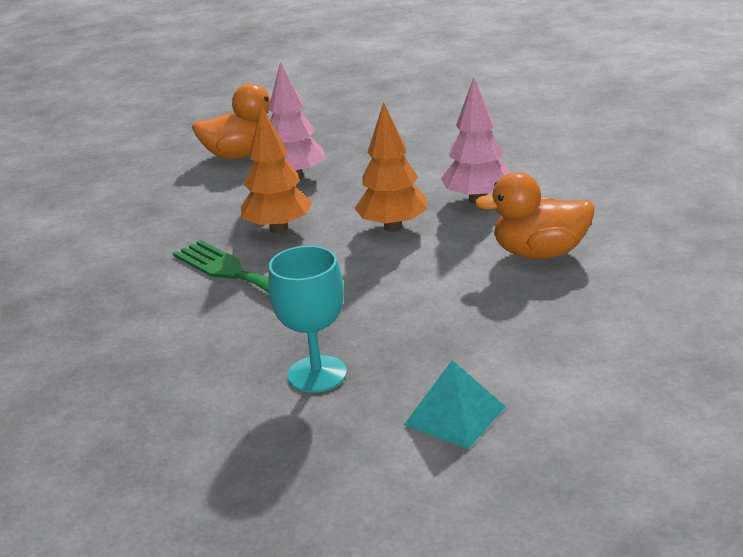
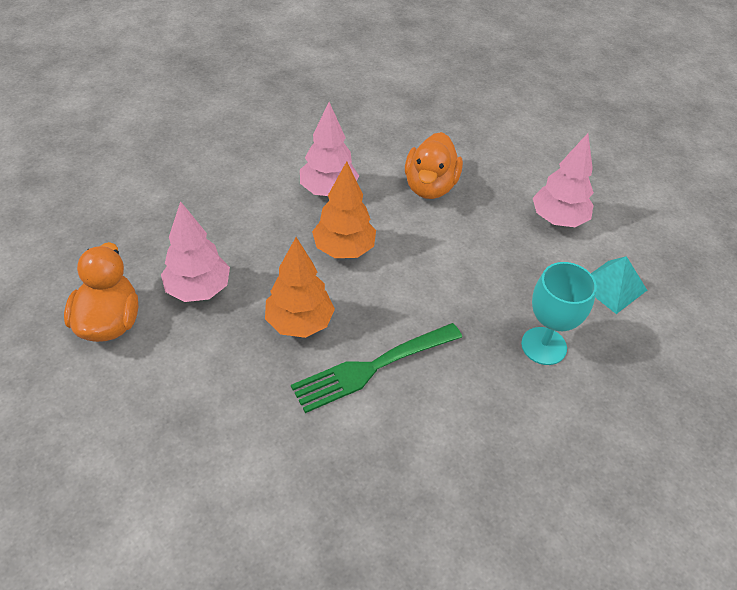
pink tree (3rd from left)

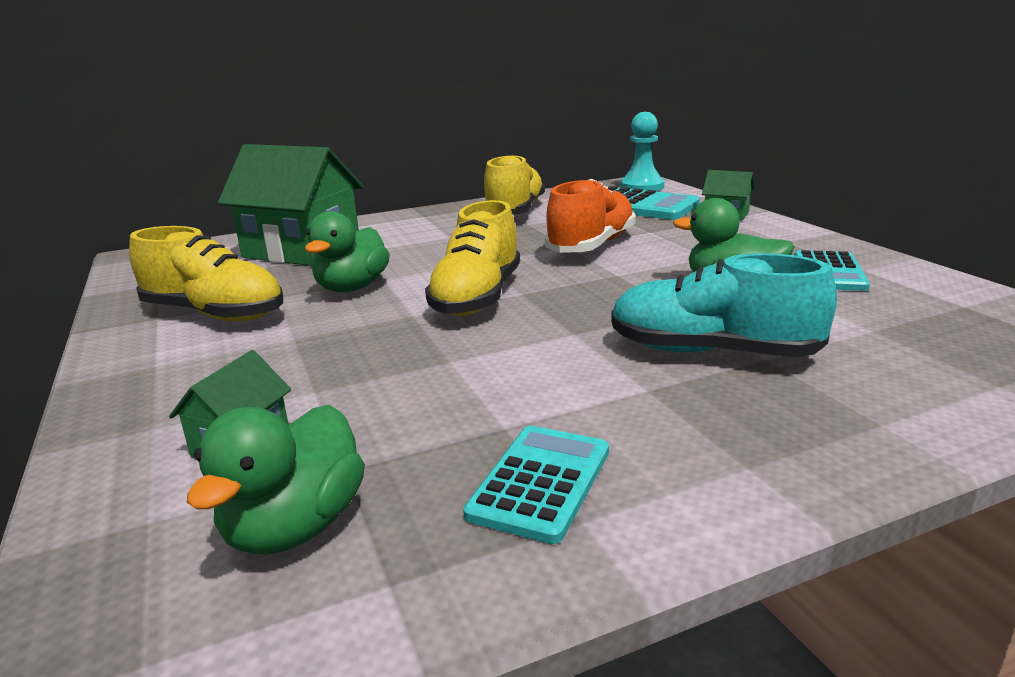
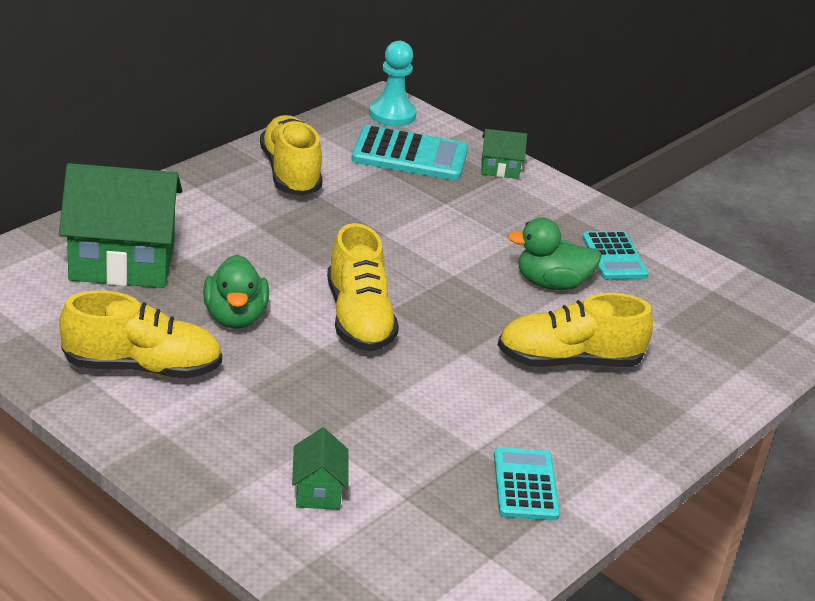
green duck (1st from left in the first image); orange shoe; yellow shoe (4th from left)

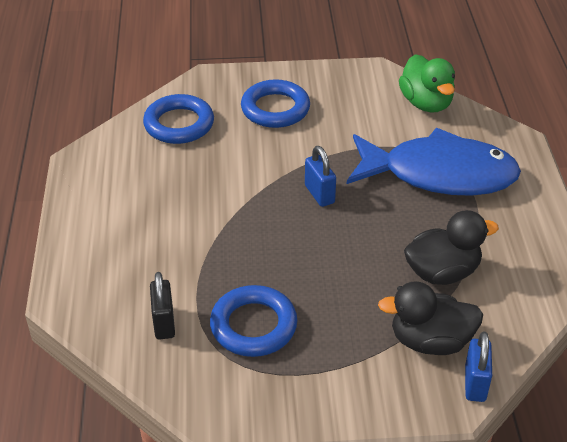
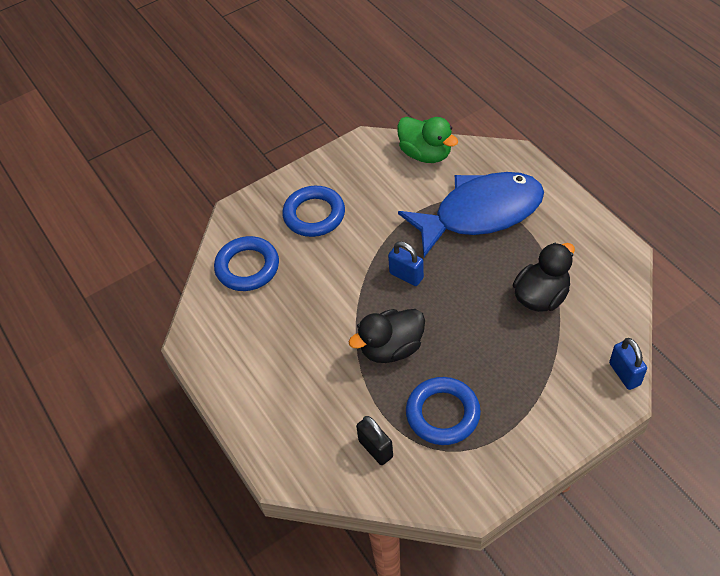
black duck (1st from left)

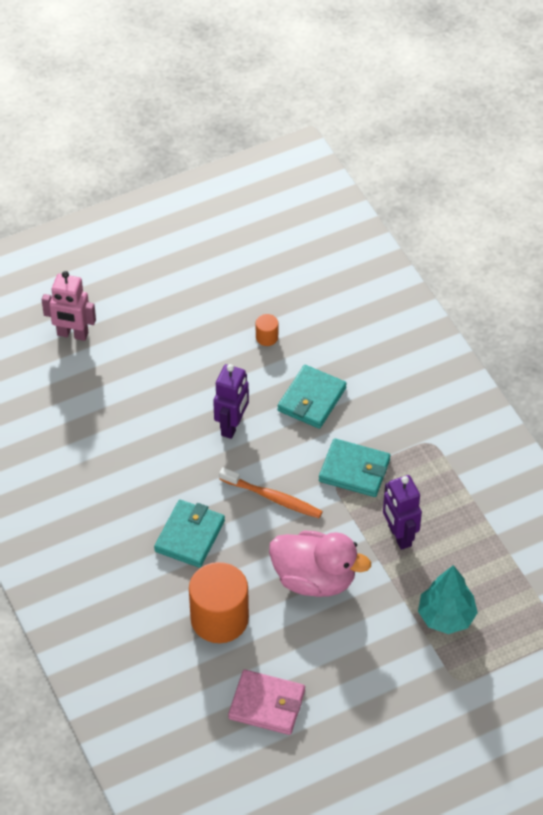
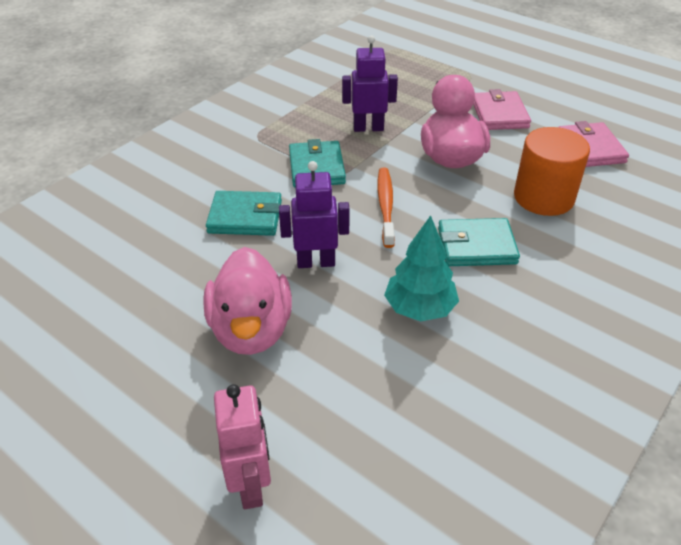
orange cylinder (2nd from left in the first image); pink duck (1st from left); pink wallet (1st from left); turquoise tree; purple robot (2nd from left)

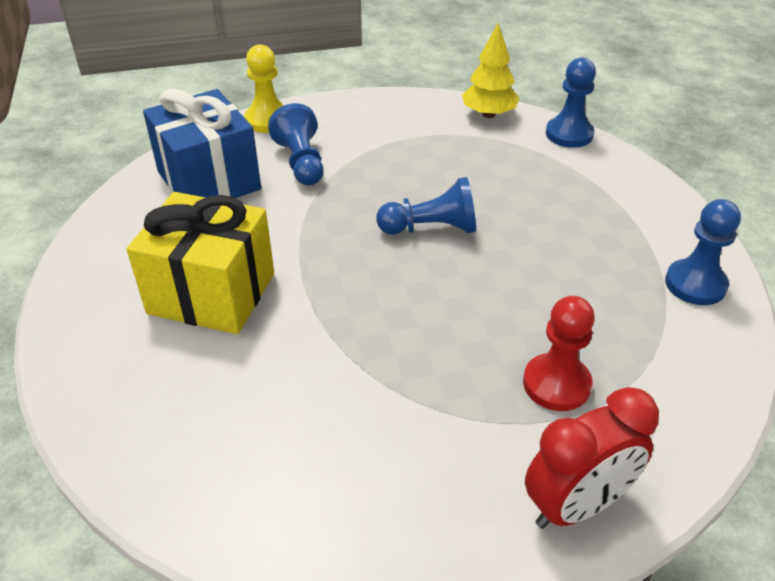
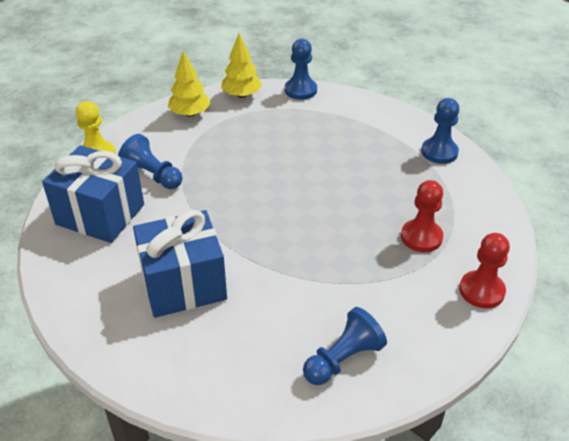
yellow tree (1st from left); blue pawn (3rd from left); red pawn (2nd from left); blue gift (2nd from left)

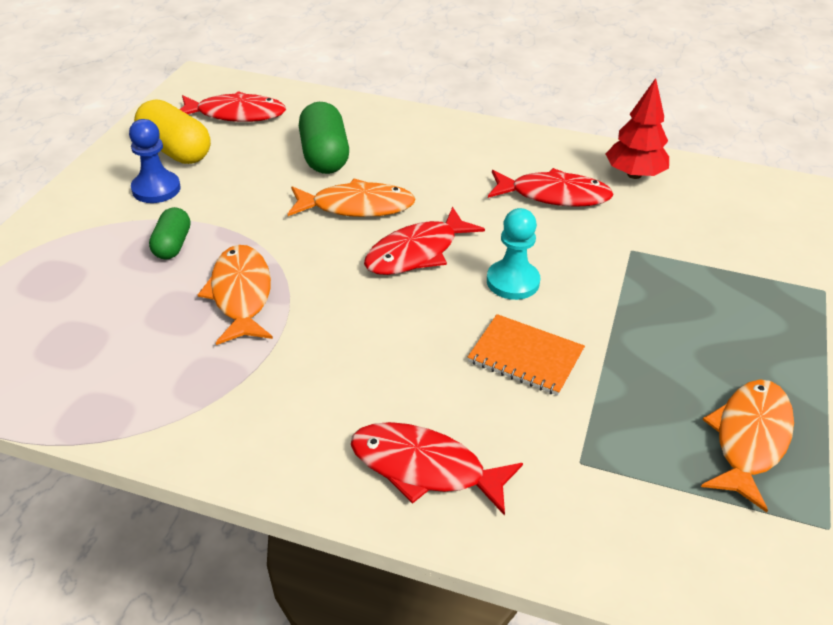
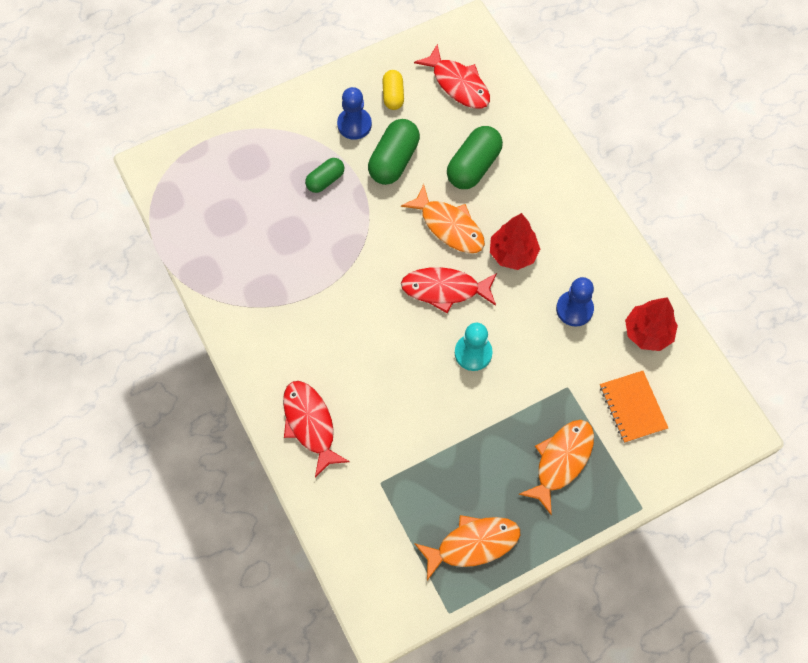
green capsule (2nd from left); red tree (1st from left); orange fish (3rd from left); orange notebook; blue pawn (2nd from left); yellow capsule

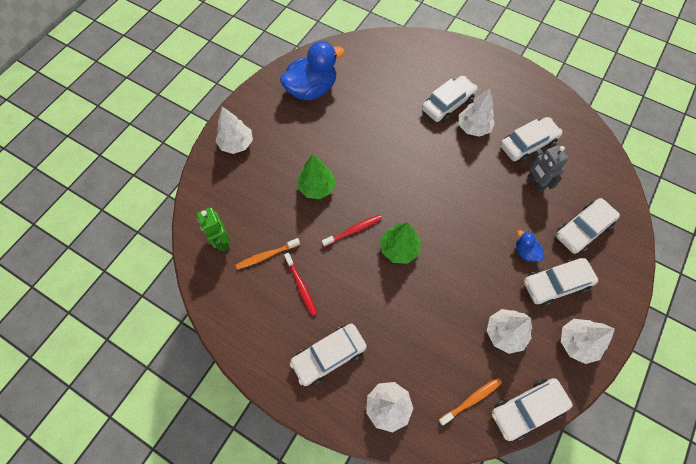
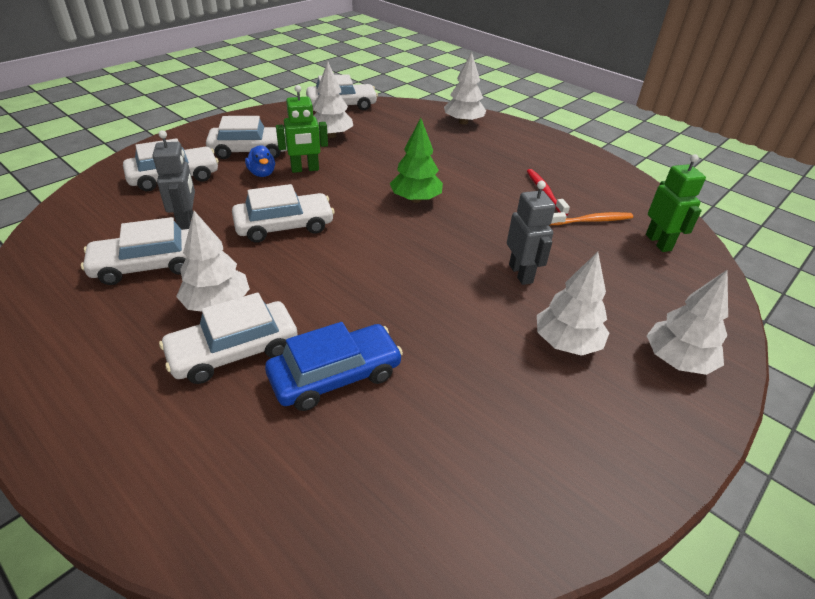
blue duck (1st from left in the first image); red toothbrush (2nd from left in the first image); orange toothbrush (2nd from left in the first image); blue car; green robot (1st from left); white car (5th from left); white tree (4th from left); grey robot (2nd from left)

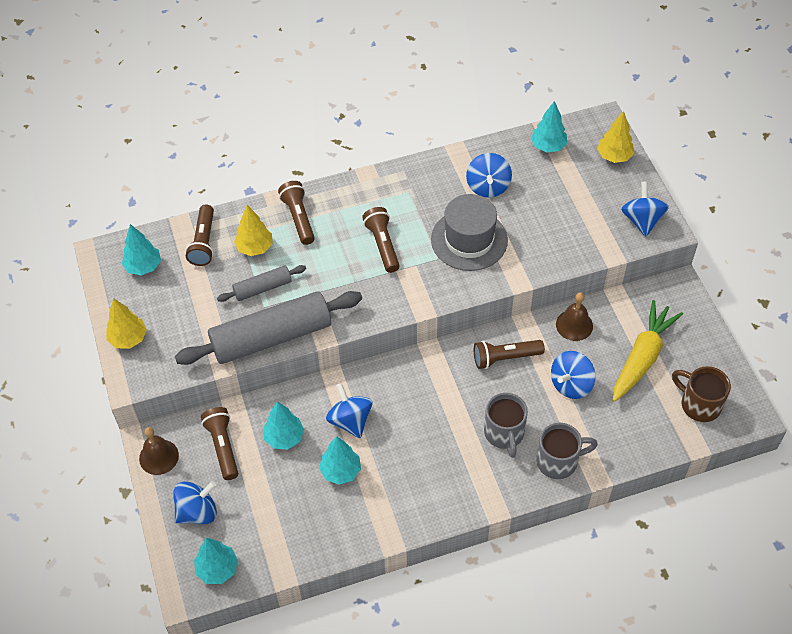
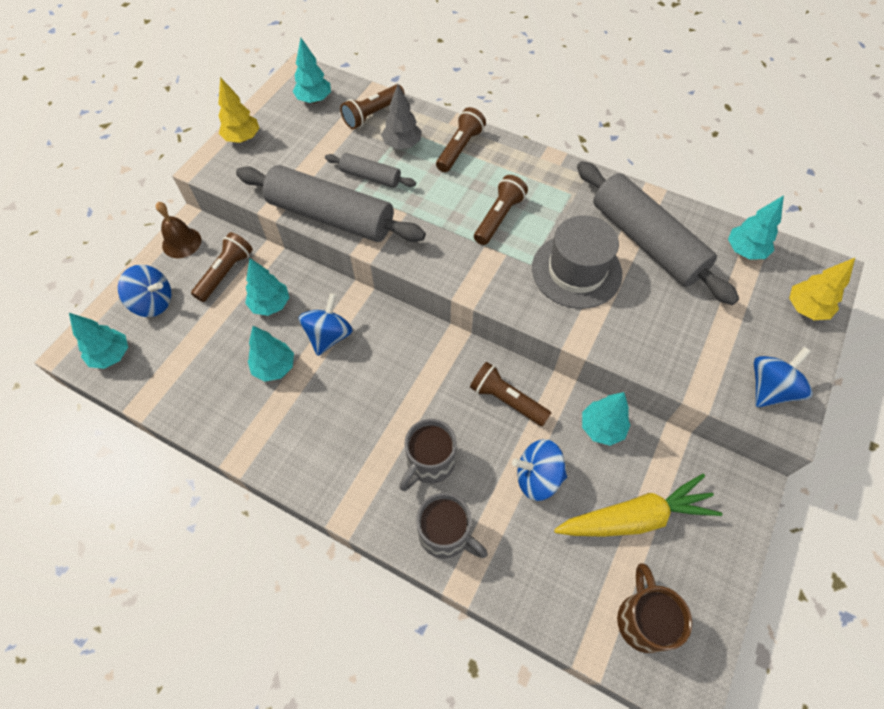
grey rolling pin (3rd from left); turquoise tree (5th from left); grey tree

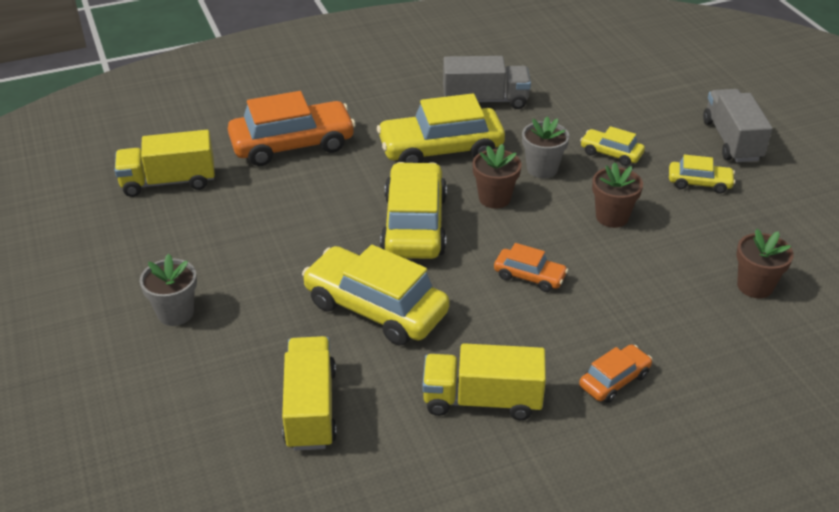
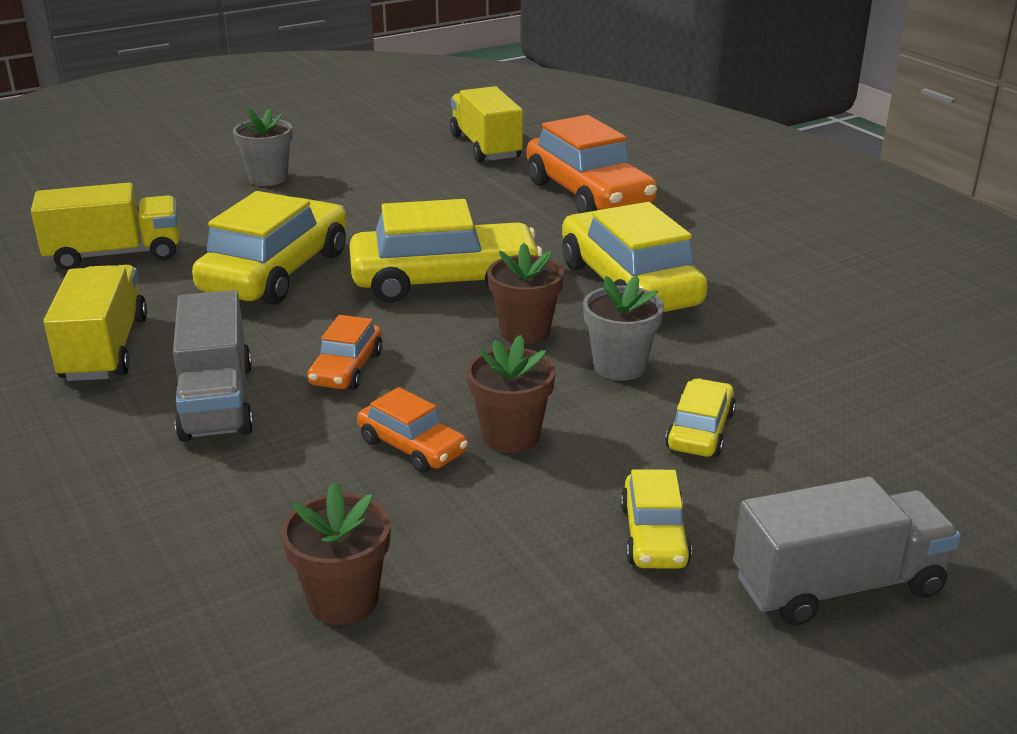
grey truck (1st from left); orange car (2nd from left)

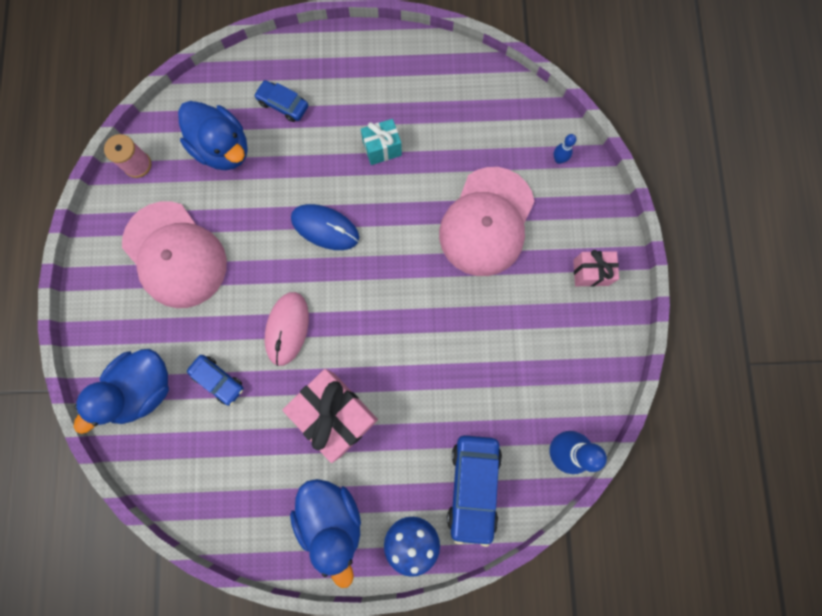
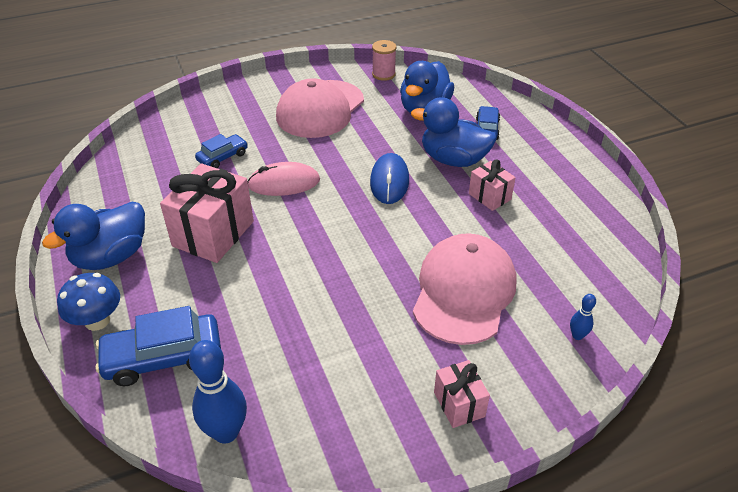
blue duck (3rd from left); pink gift (3rd from left); blue car (2nd from left); pink cap (2nd from left)

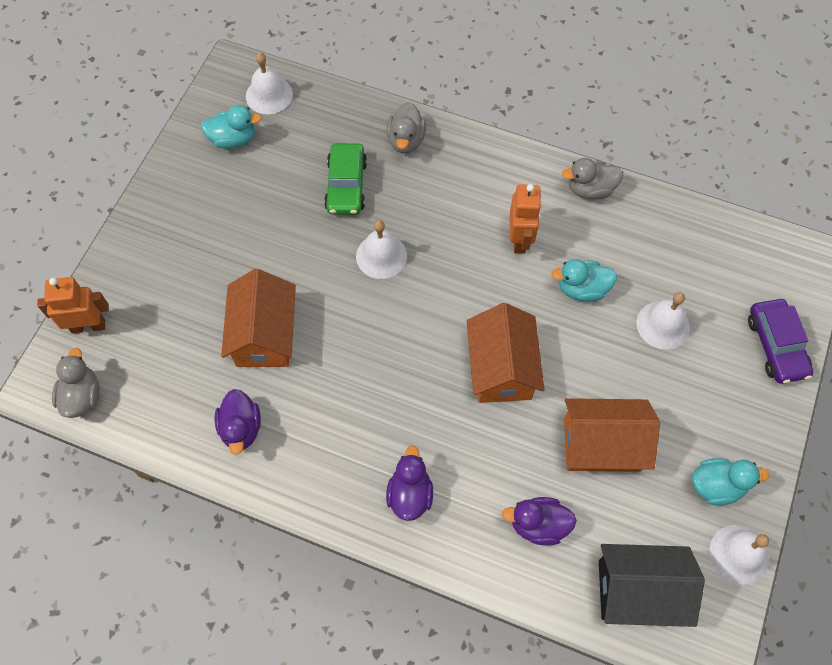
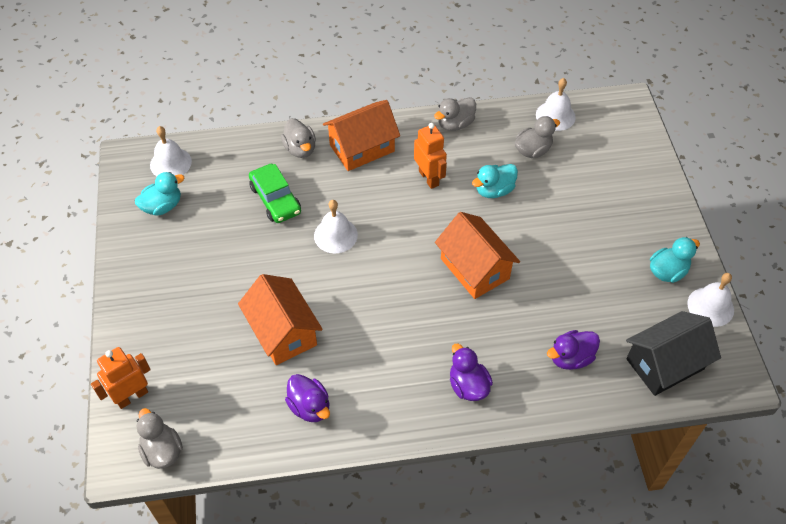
purple car; grey duck (4th from left); orange house (2nd from left); white bell (3rd from left)

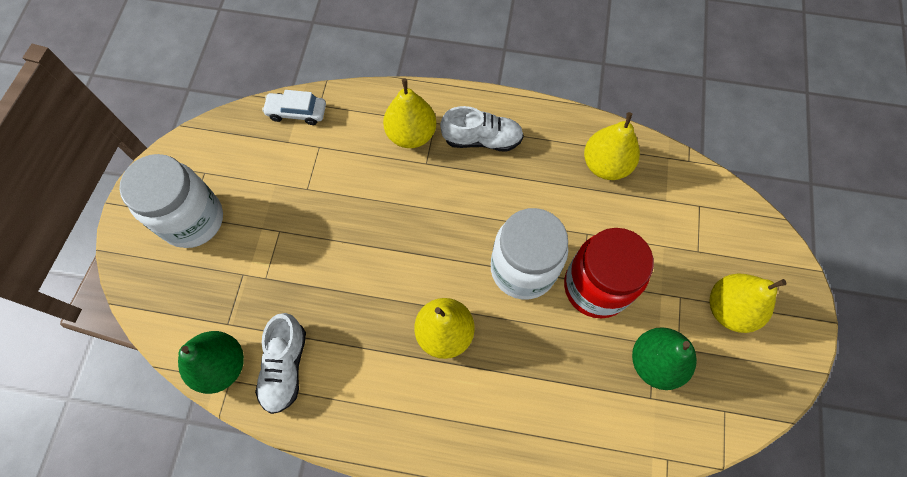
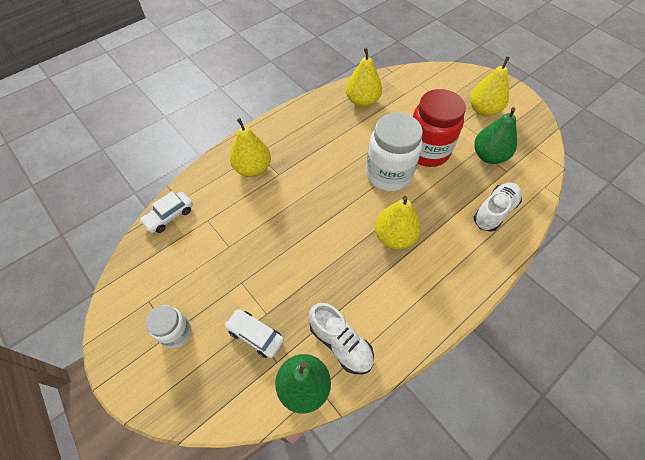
white car (2nd from left); white shoe (2nd from left); white jar (1st from left)

